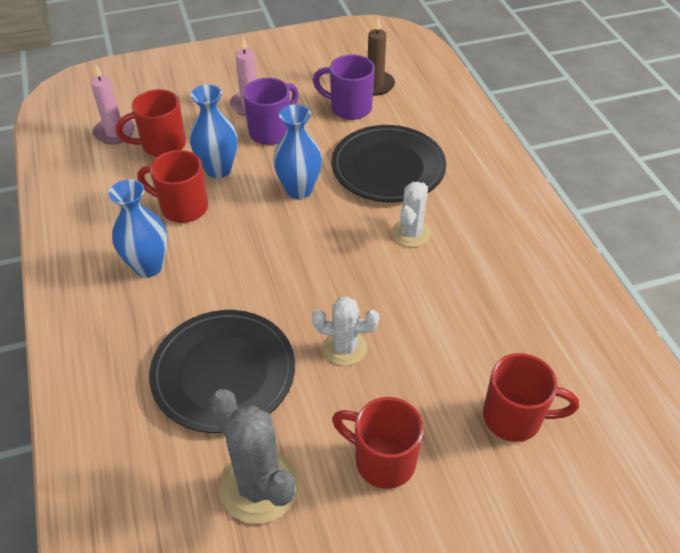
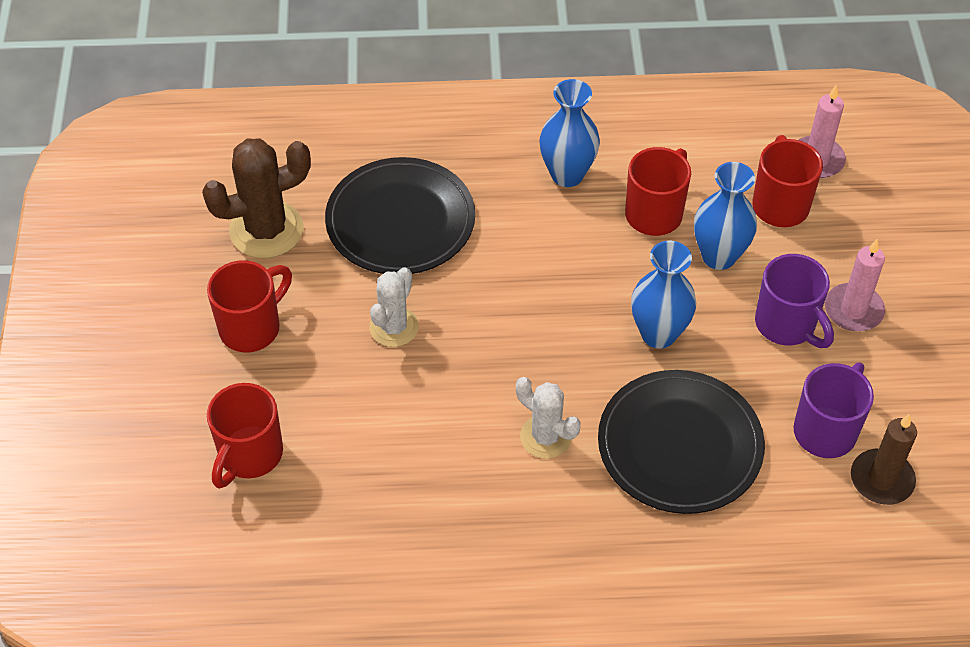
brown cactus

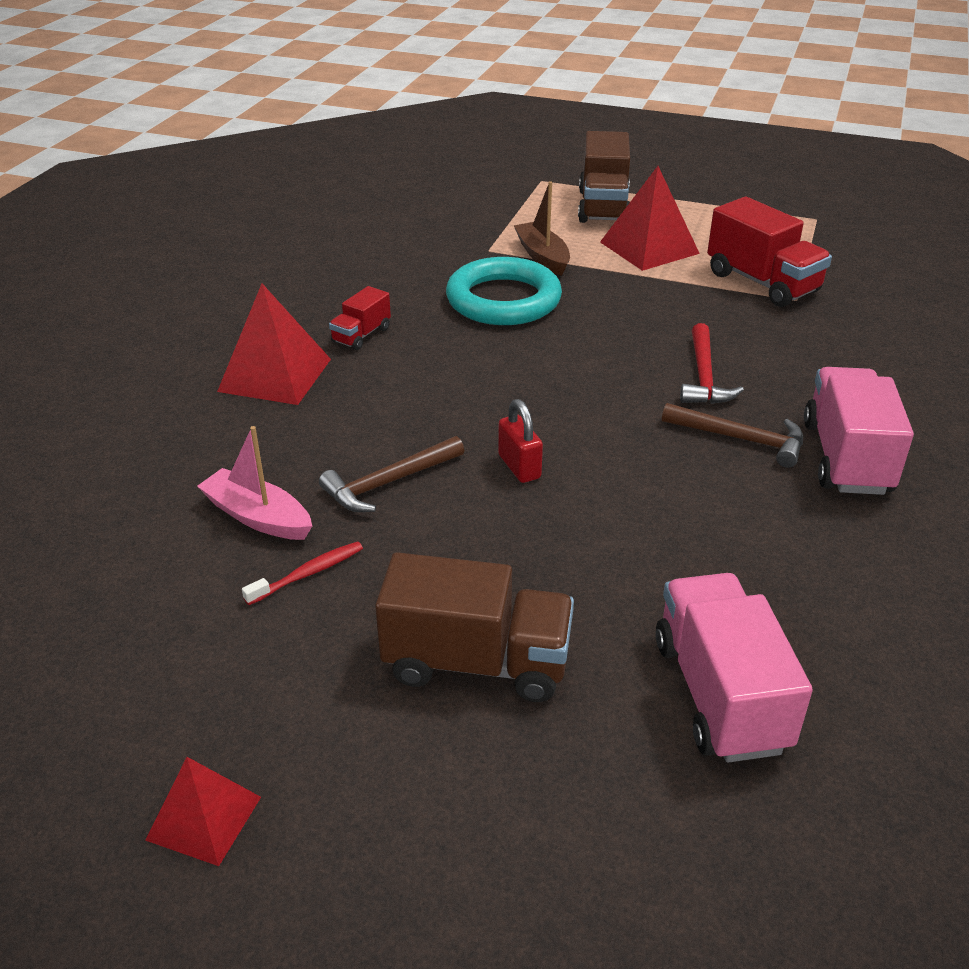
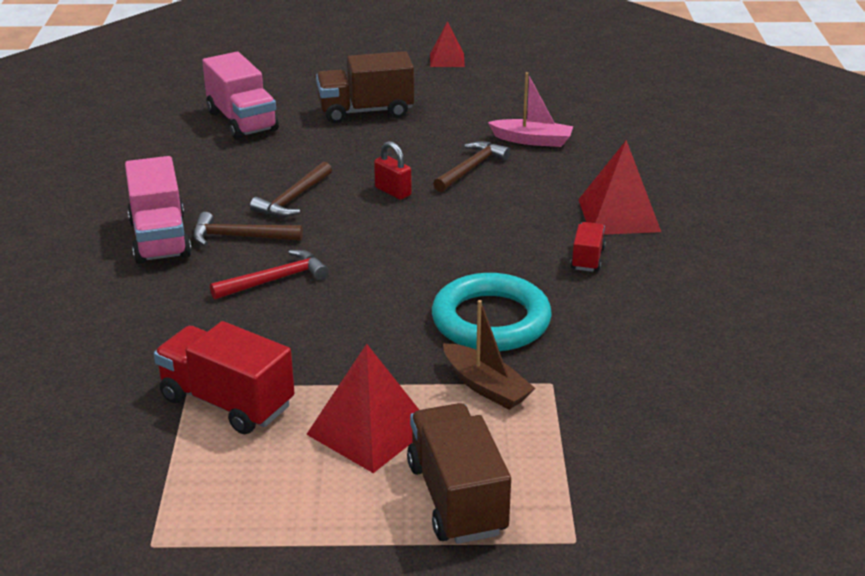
red toothbrush; brown hammer (2nd from left); red hammer

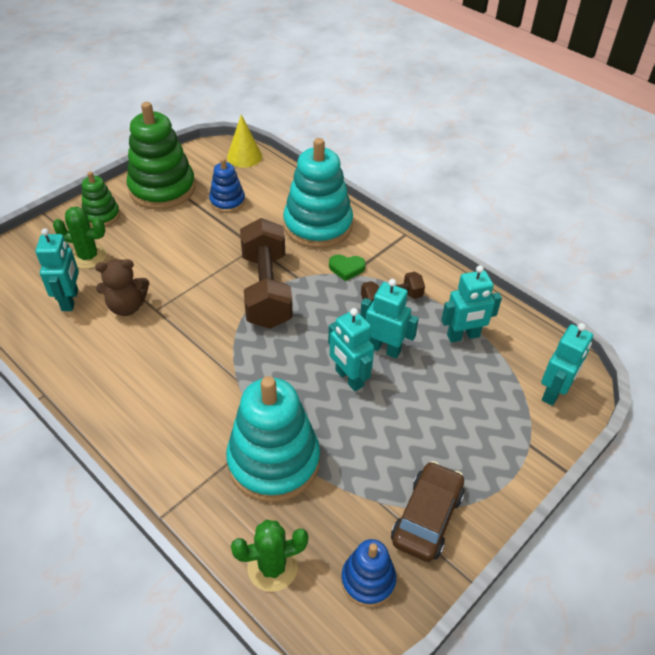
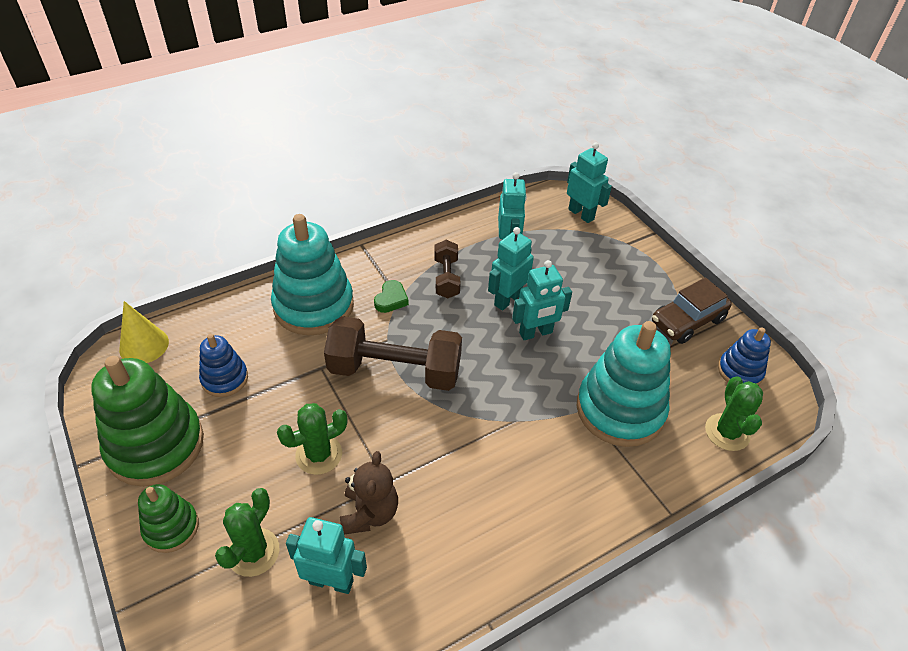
green cactus (2nd from left); brown car

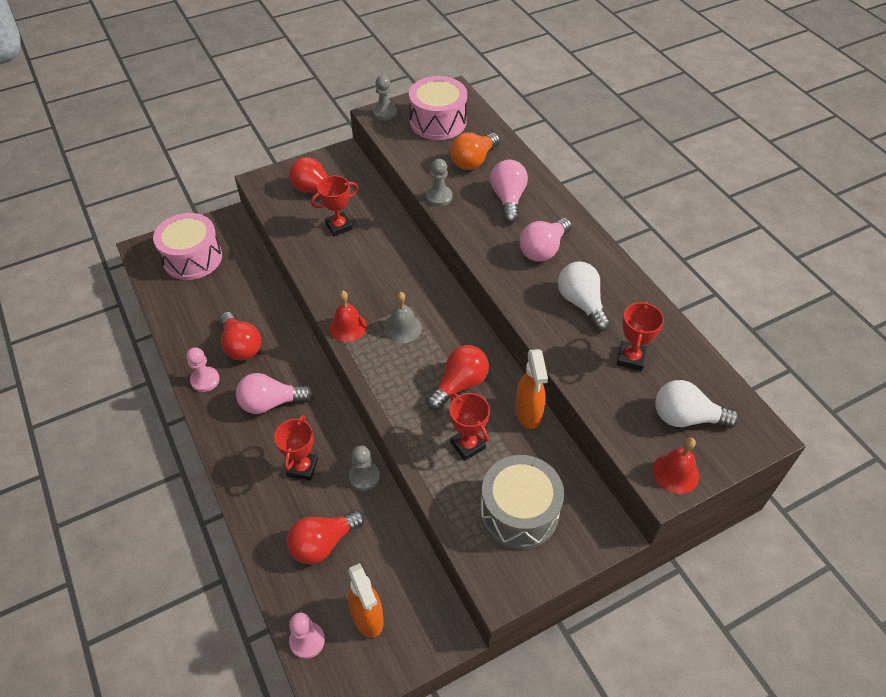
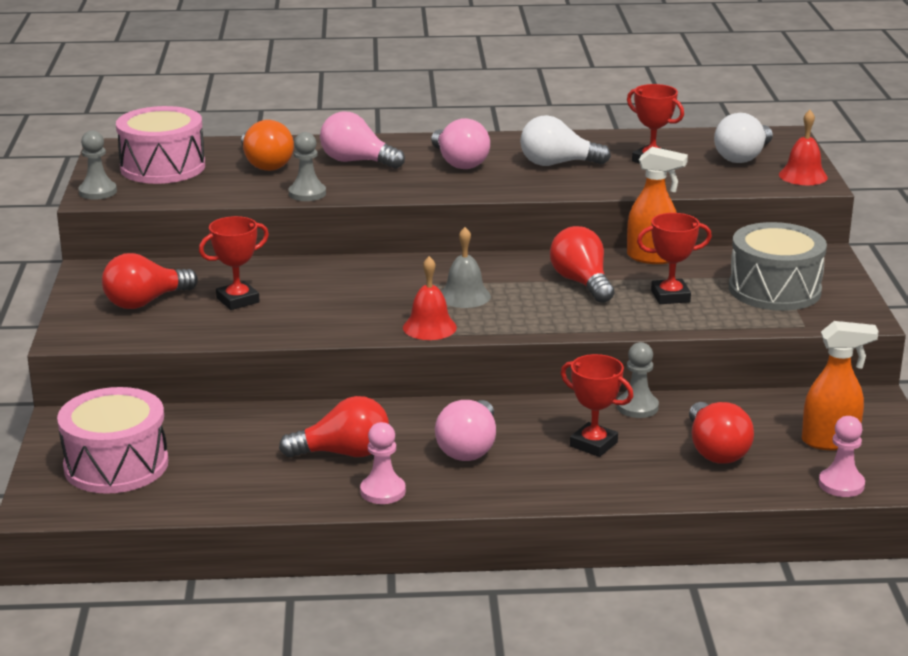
red trophy (1st from left)

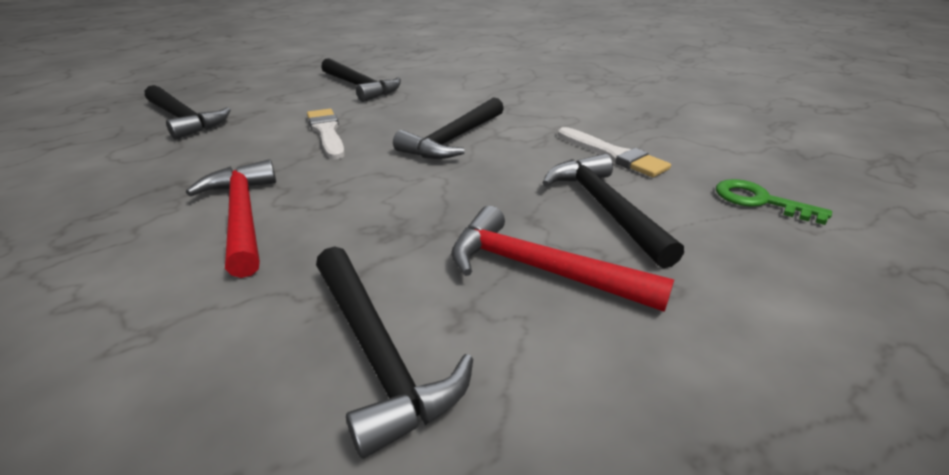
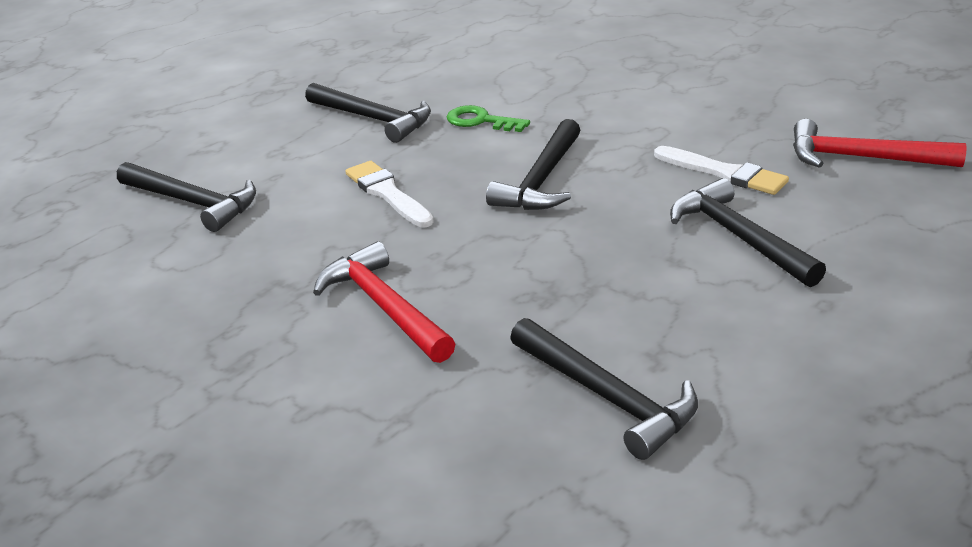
red hammer (2nd from left); green key

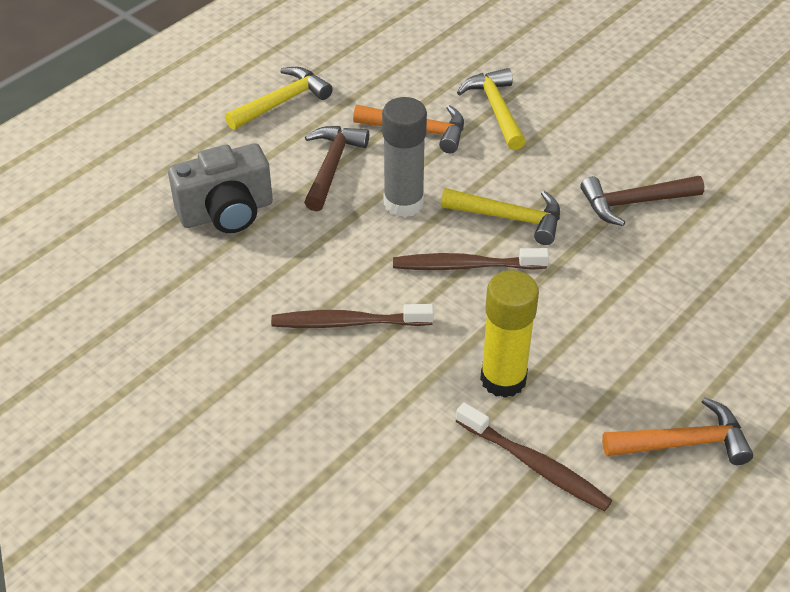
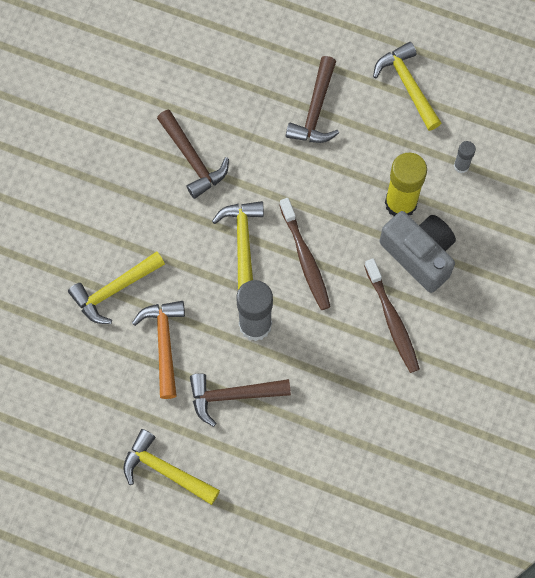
brown hammer (3rd from left); grey camera; grey glue stick (2nd from left); yellow hammer (4th from left)

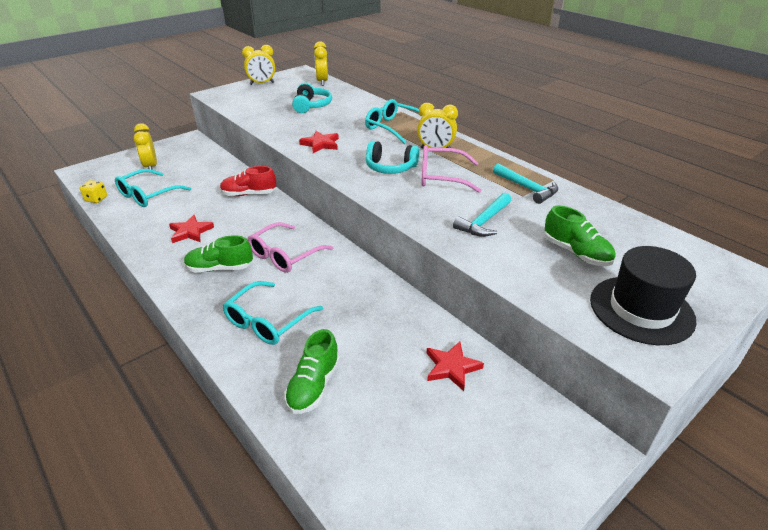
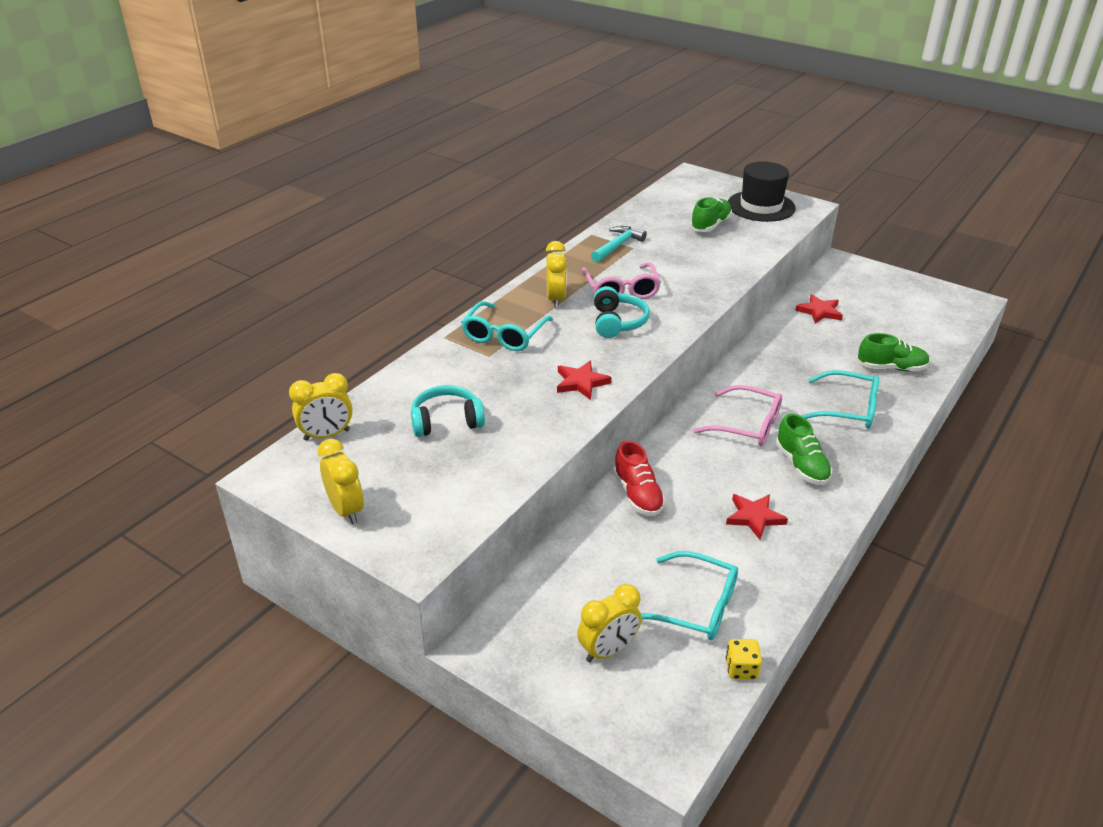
turquoise hammer (1st from left in the first image)

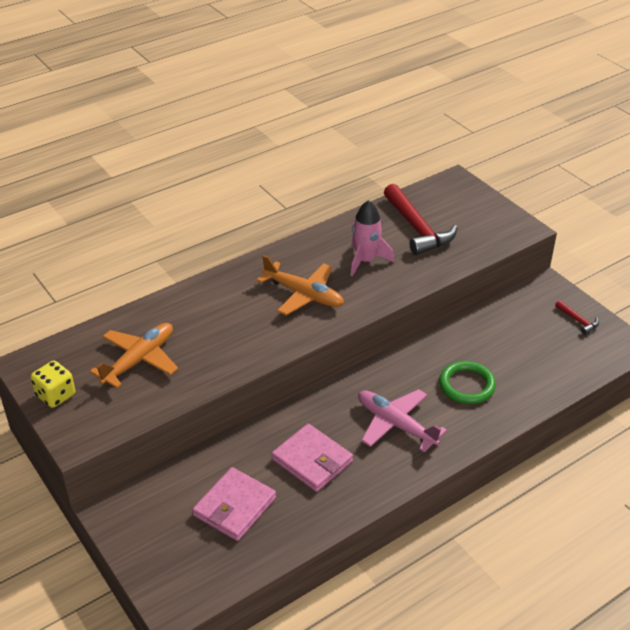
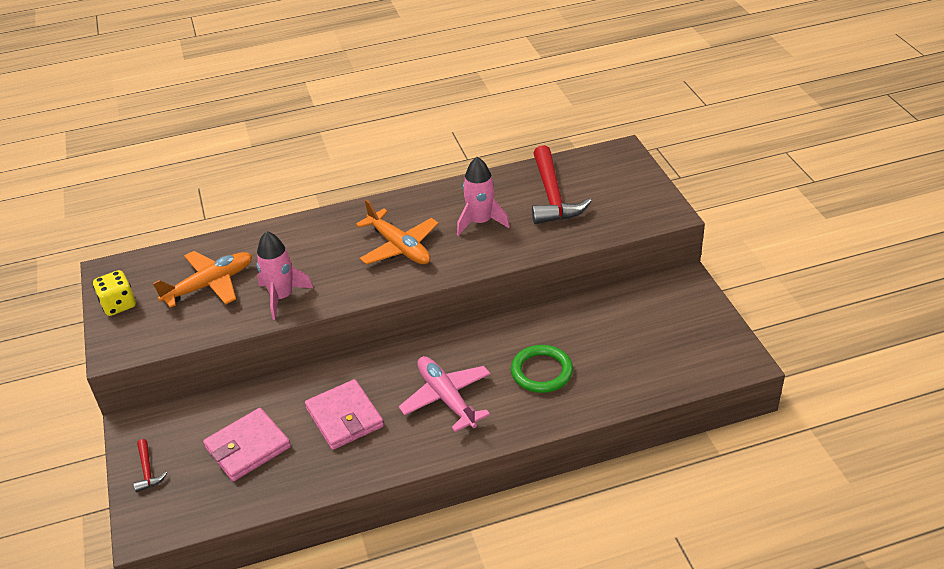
pink rocket (1st from left); red hammer (1st from left)

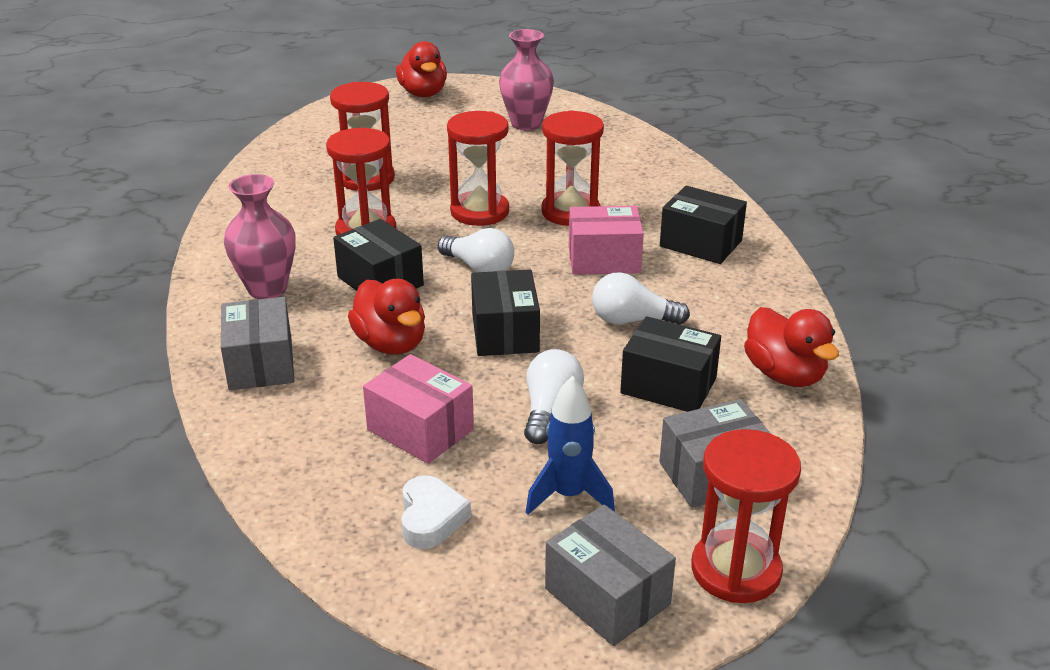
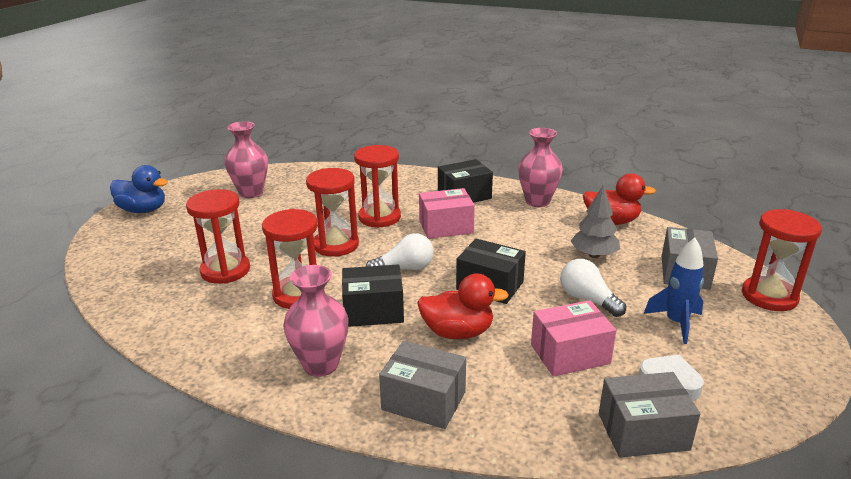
white light bulb (3rd from left in the first image); pink vase (3rd from left); grey box (2nd from left); grey tree; blue duck; pink box (1st from left)

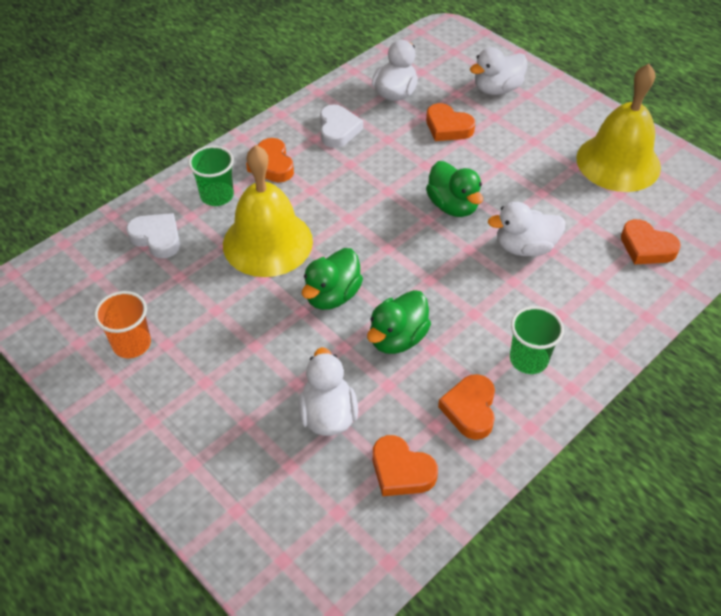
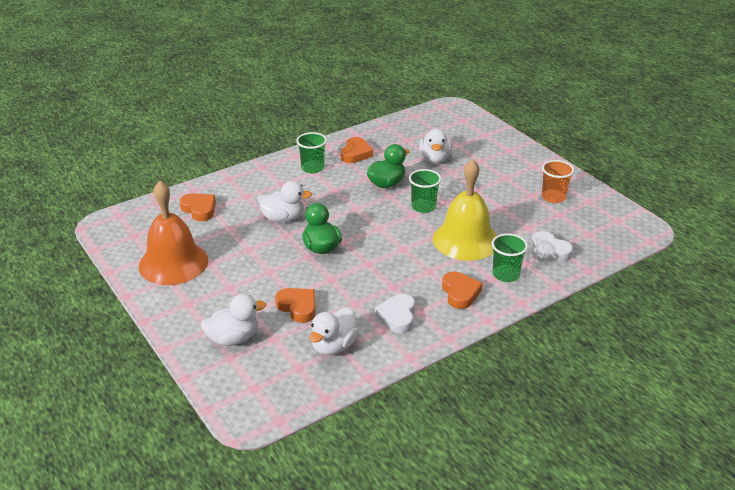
orange heart (2nd from left in the first image); green cup (2nd from left); orange bell

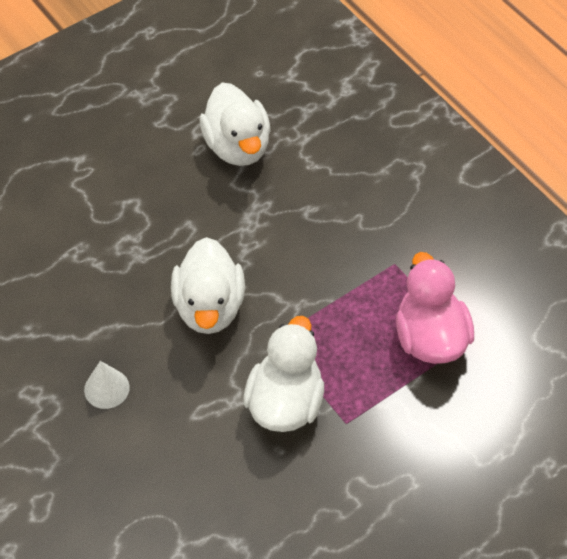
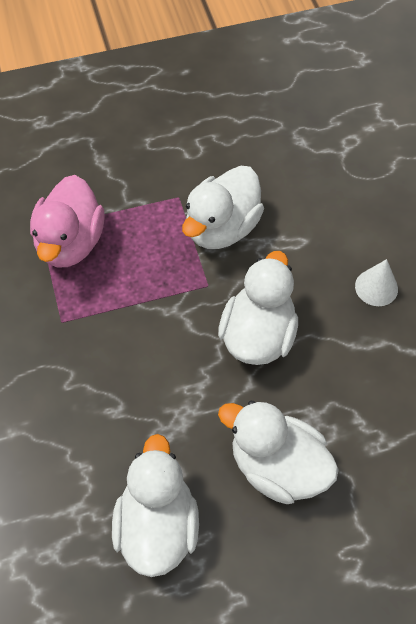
white duck (4th from left)

